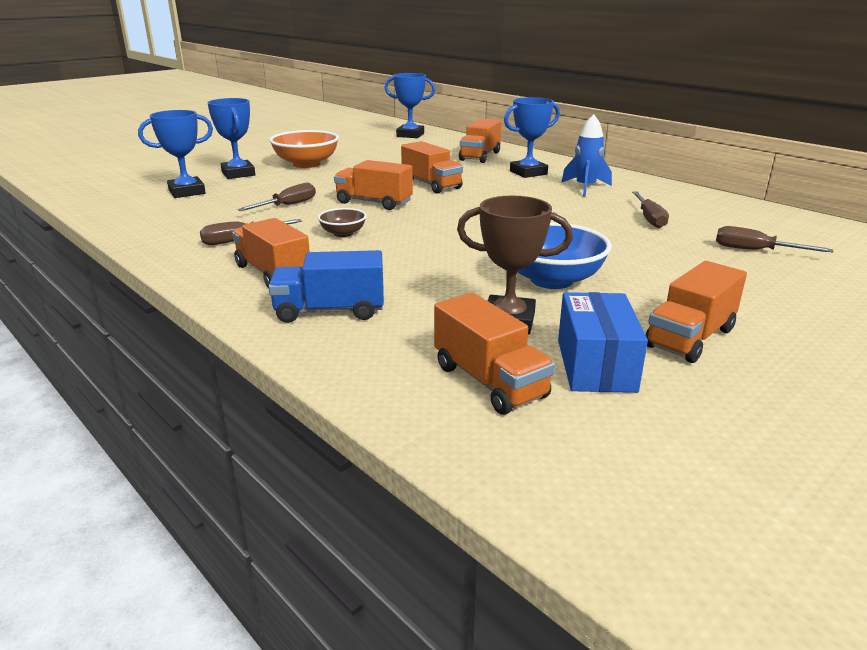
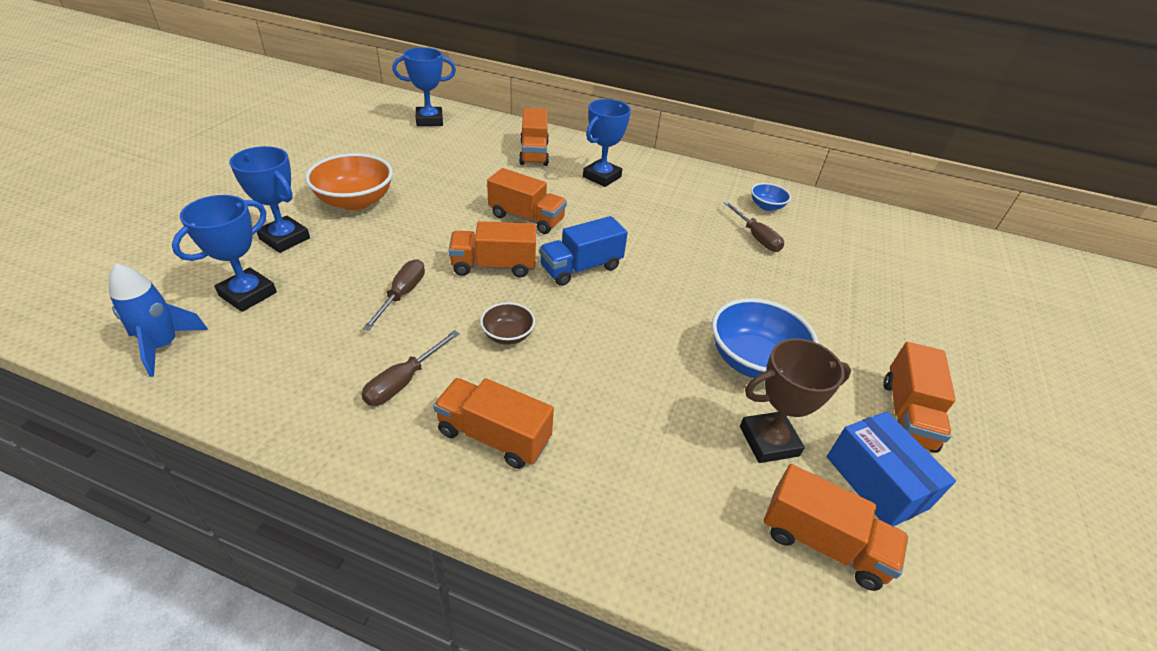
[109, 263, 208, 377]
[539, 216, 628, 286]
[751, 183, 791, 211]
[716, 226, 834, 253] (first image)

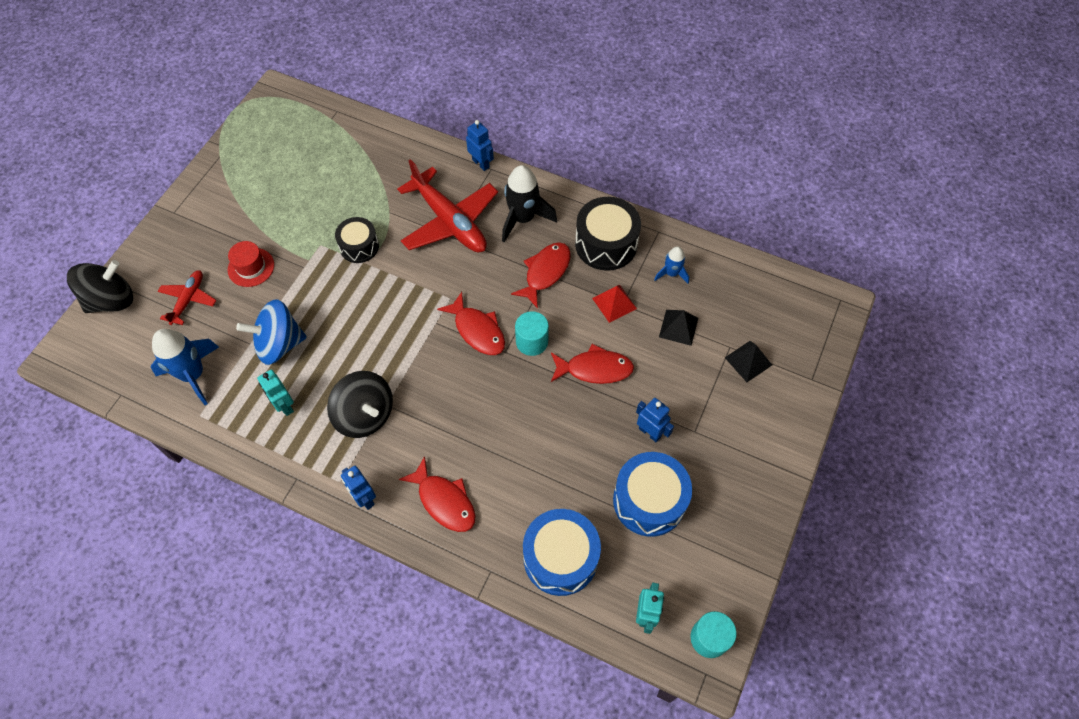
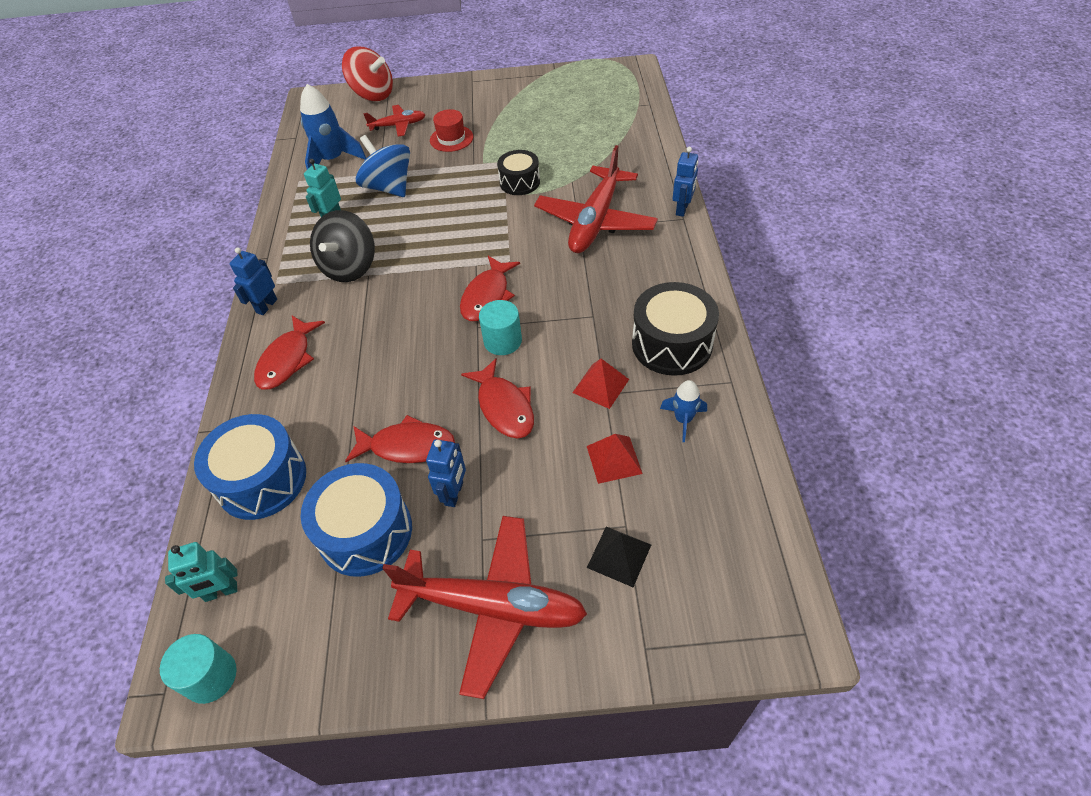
[342, 46, 393, 101]
[345, 415, 455, 463]
[382, 516, 587, 699]
[587, 434, 643, 484]
[502, 165, 557, 242] (first image)

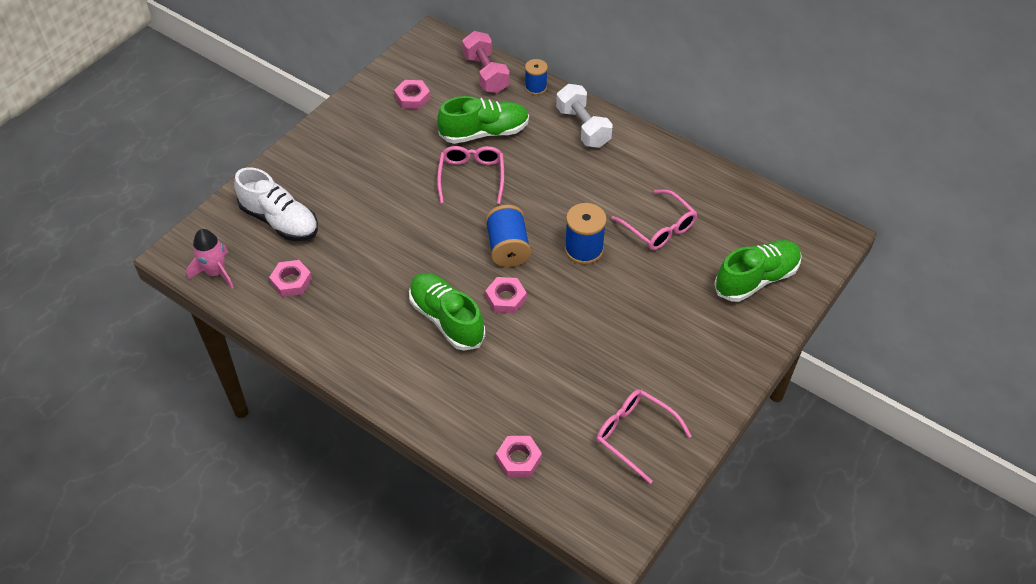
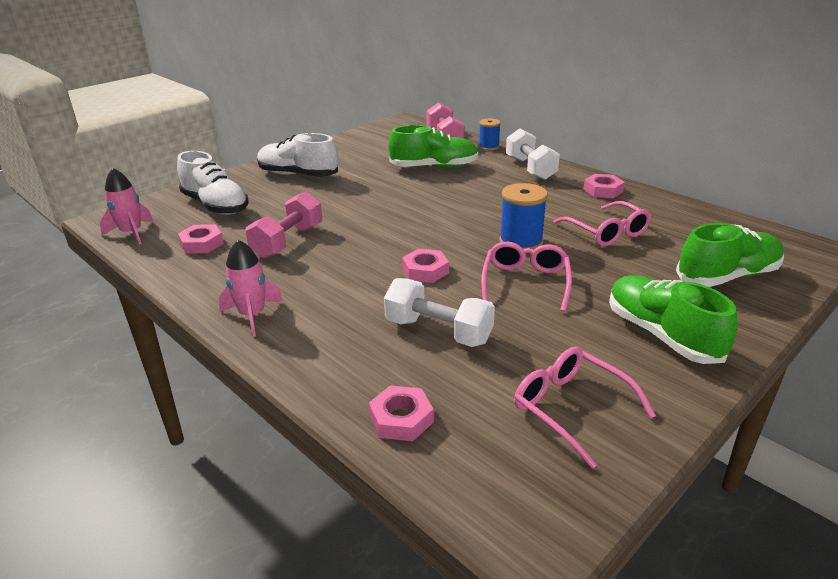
[219, 240, 283, 337]
[246, 191, 322, 258]
[257, 133, 338, 177]
[384, 278, 495, 347]
[481, 242, 572, 312]
[584, 174, 625, 198]
[609, 275, 737, 364]
[485, 205, 531, 267] (first image)

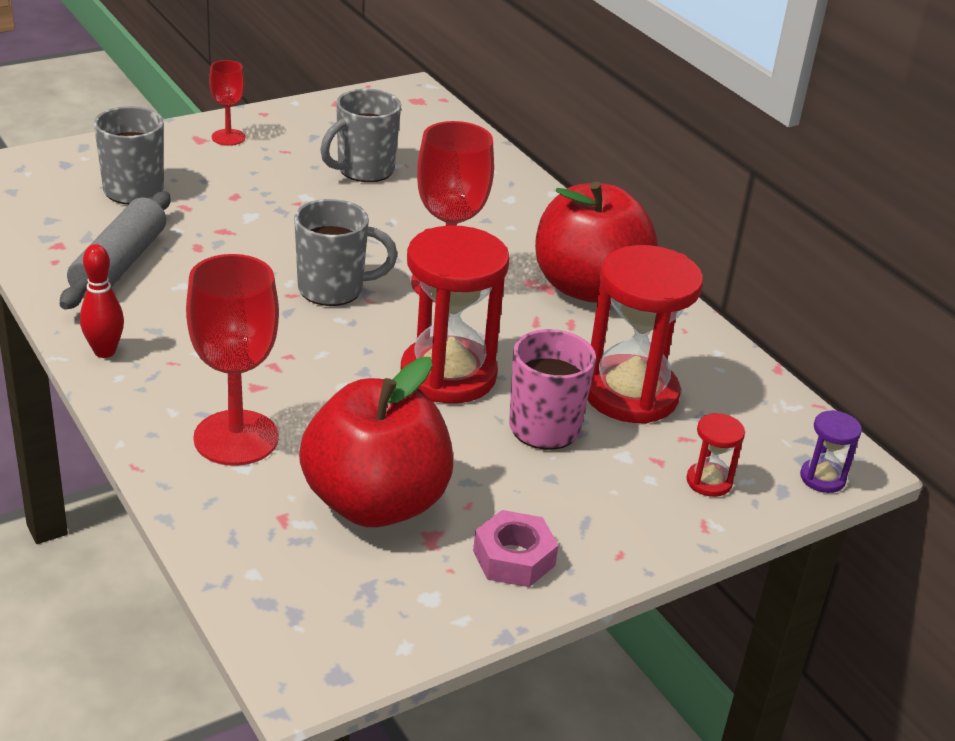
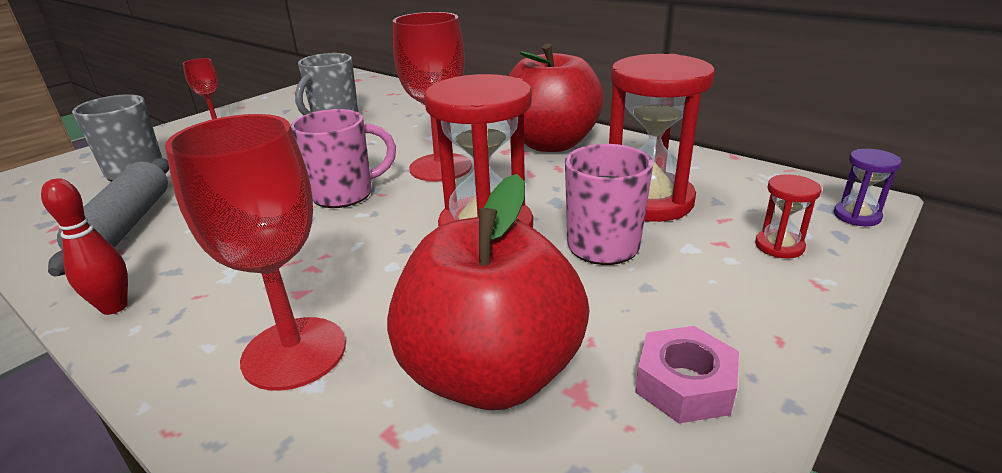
[290, 109, 396, 208]

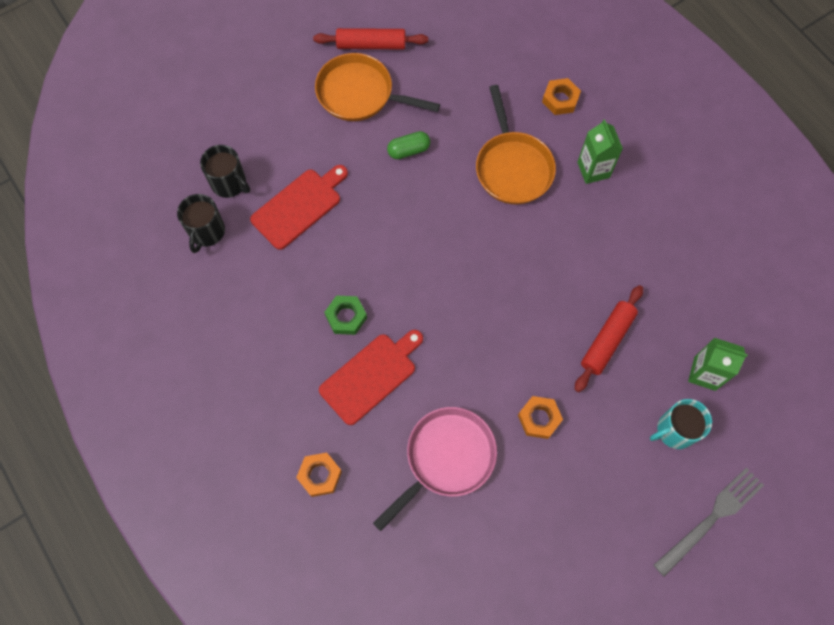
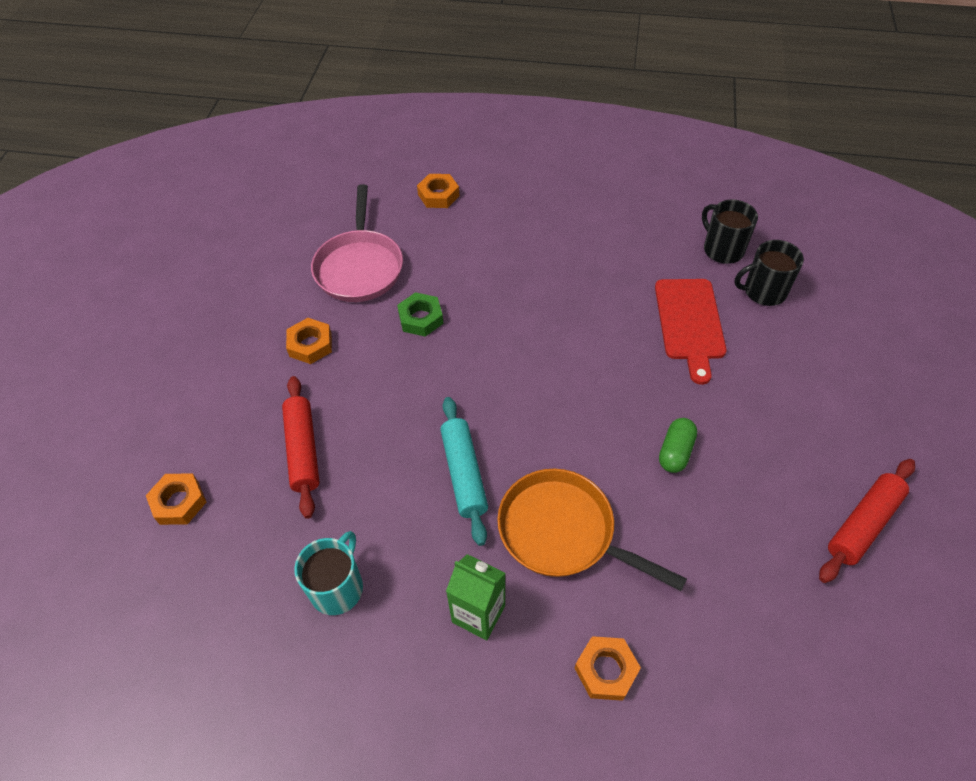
[146, 473, 206, 525]
[294, 531, 363, 615]
[397, 292, 443, 337]
[441, 397, 488, 546]
[315, 53, 440, 121] (first image)
[319, 330, 423, 425] (first image)
[654, 468, 764, 576] (first image)

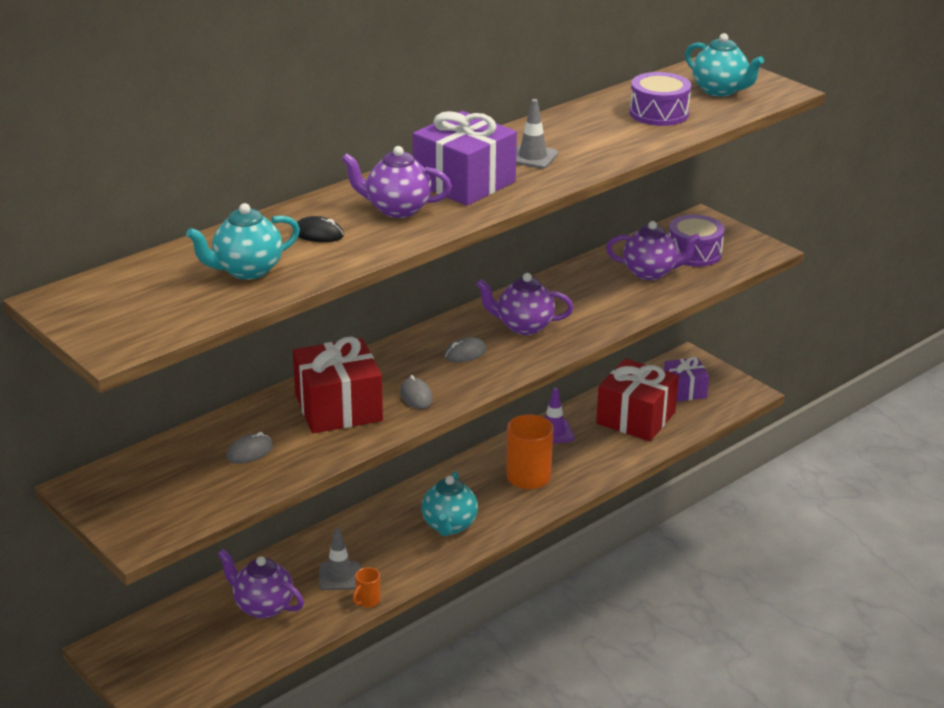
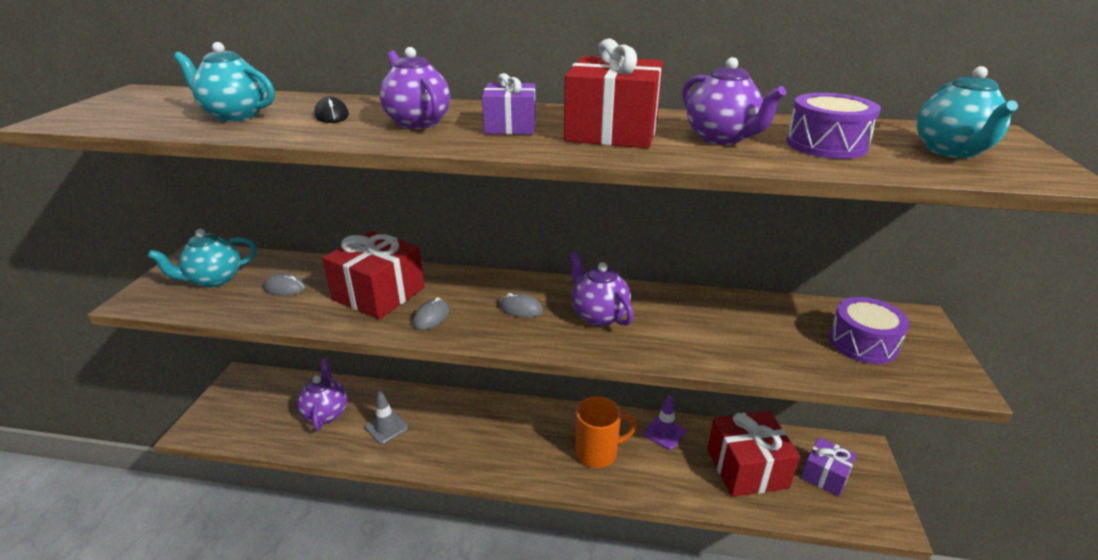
[148, 229, 257, 288]
[482, 73, 536, 134]
[564, 39, 663, 148]
[682, 57, 786, 145]
[353, 567, 380, 608] (first image)

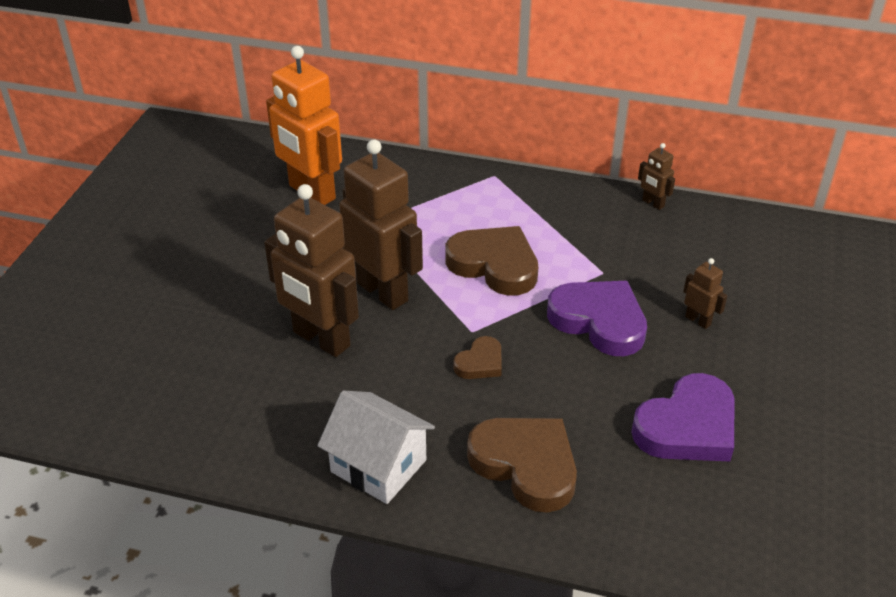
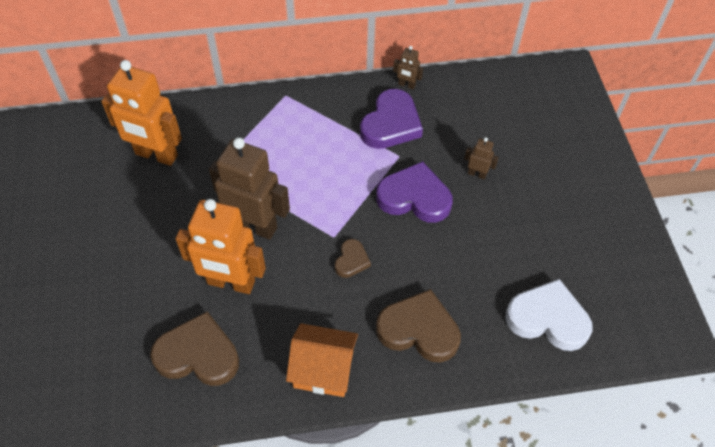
[150, 312, 239, 386]
[175, 199, 266, 294]
[286, 323, 358, 397]
[360, 89, 423, 149]
[505, 279, 593, 351]

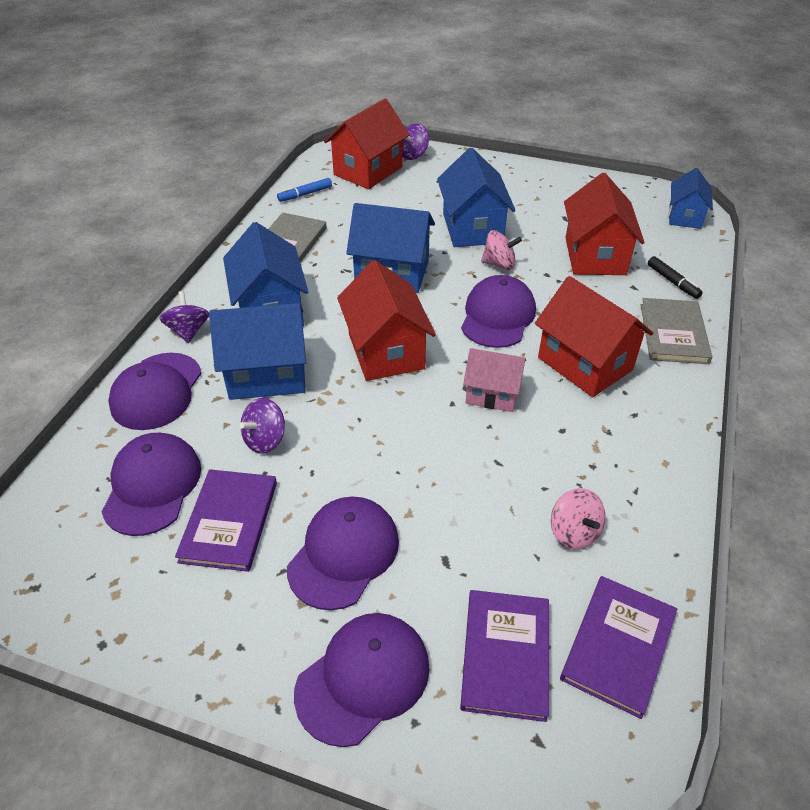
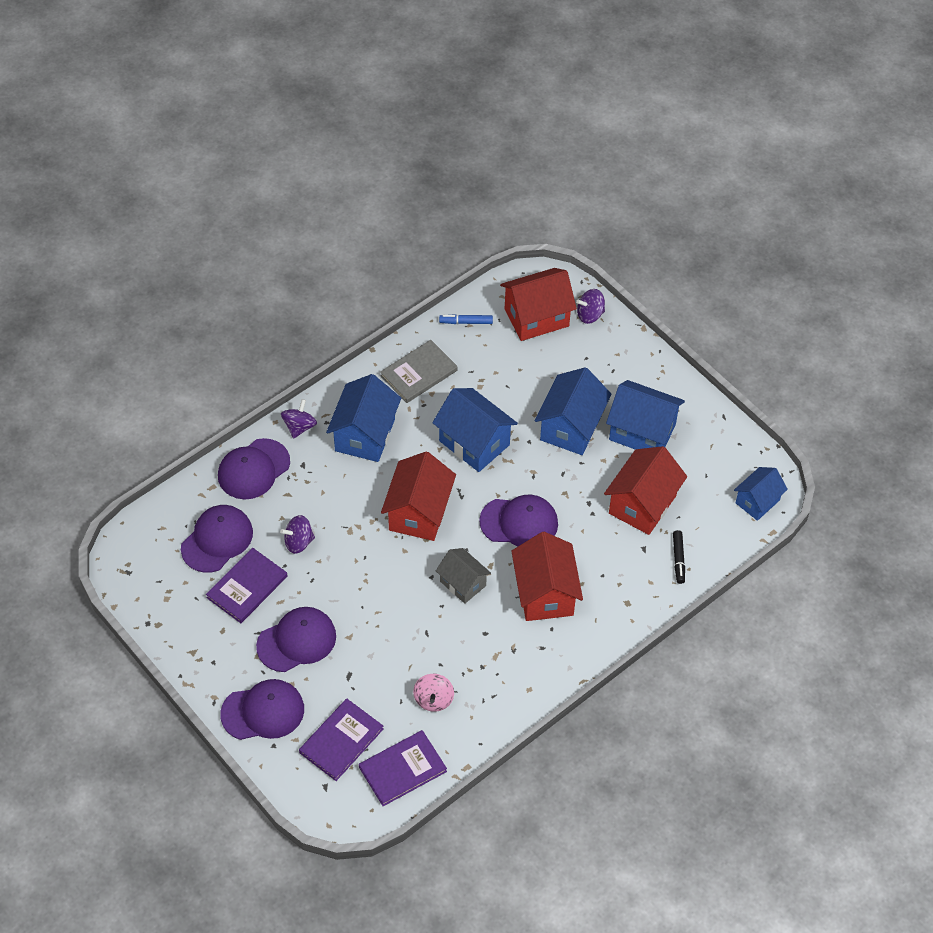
[436, 548, 491, 604]
[479, 494, 558, 546]
[606, 380, 685, 449]
[481, 230, 522, 270] (first image)
[641, 298, 712, 364] (first image)

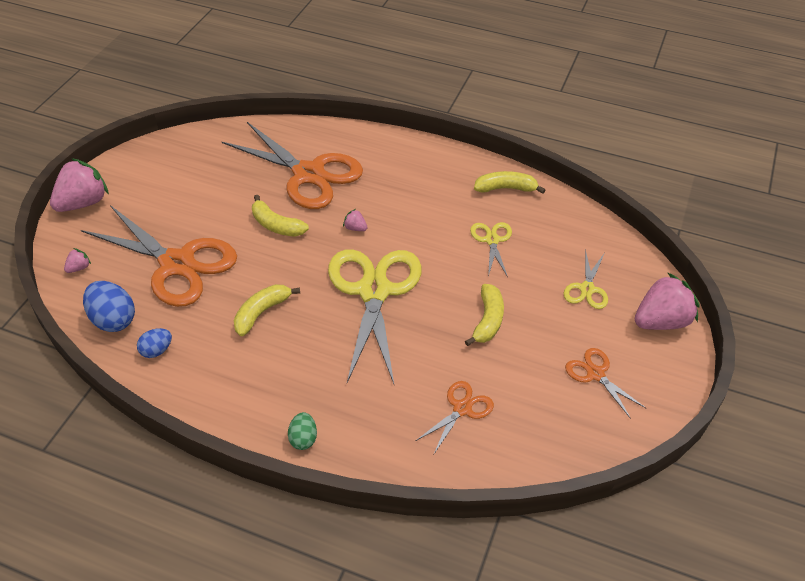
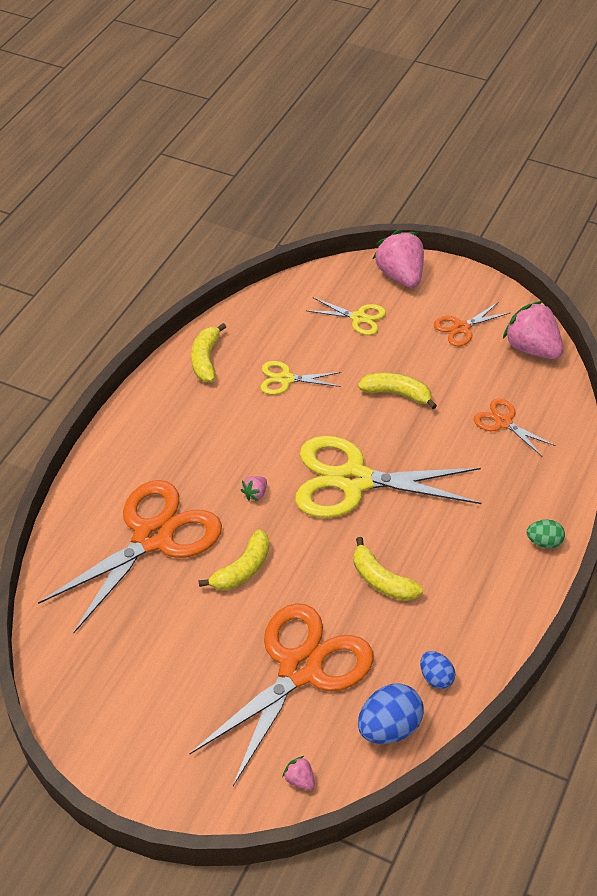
[503, 301, 563, 359]

